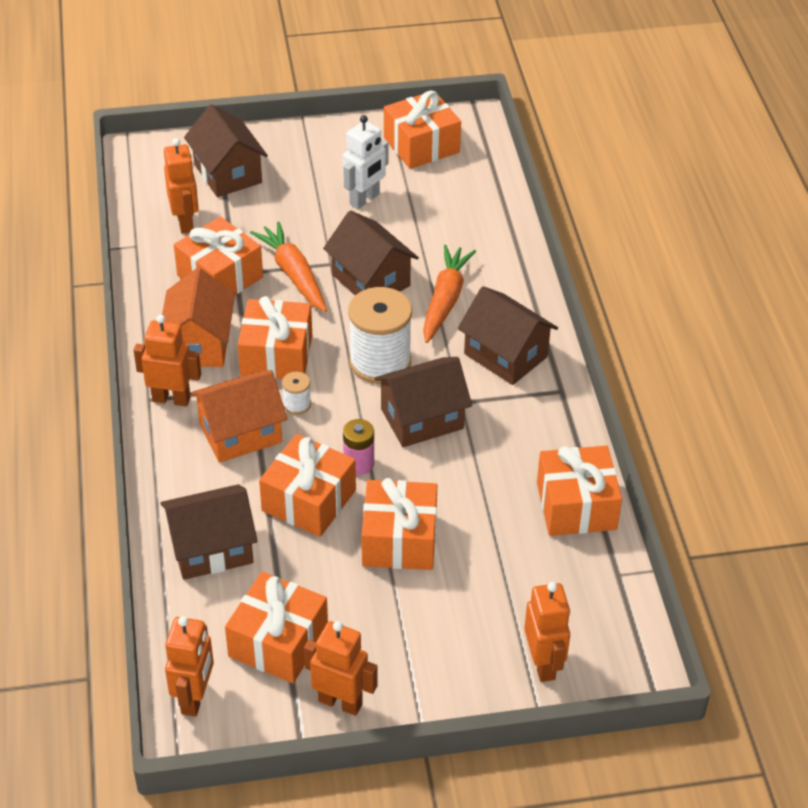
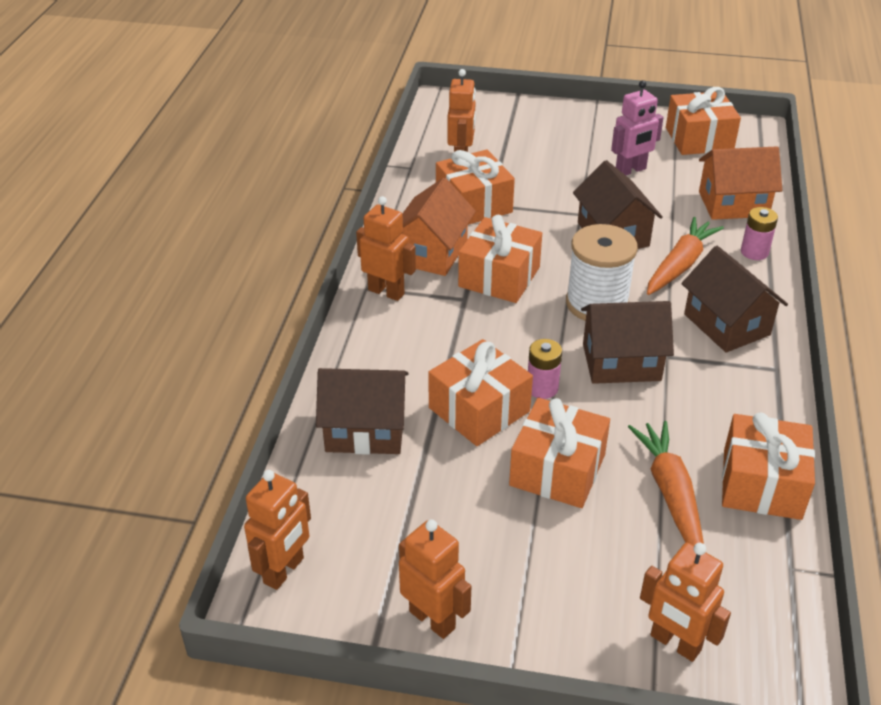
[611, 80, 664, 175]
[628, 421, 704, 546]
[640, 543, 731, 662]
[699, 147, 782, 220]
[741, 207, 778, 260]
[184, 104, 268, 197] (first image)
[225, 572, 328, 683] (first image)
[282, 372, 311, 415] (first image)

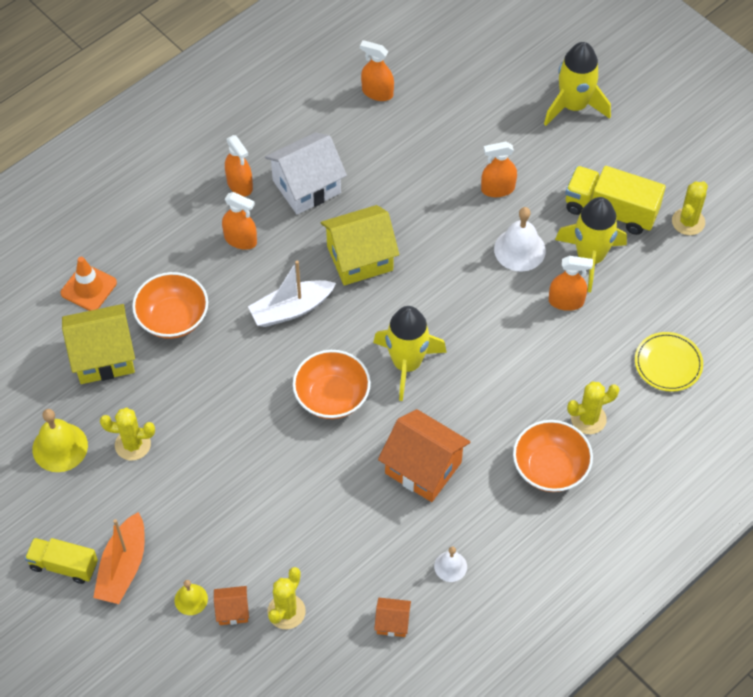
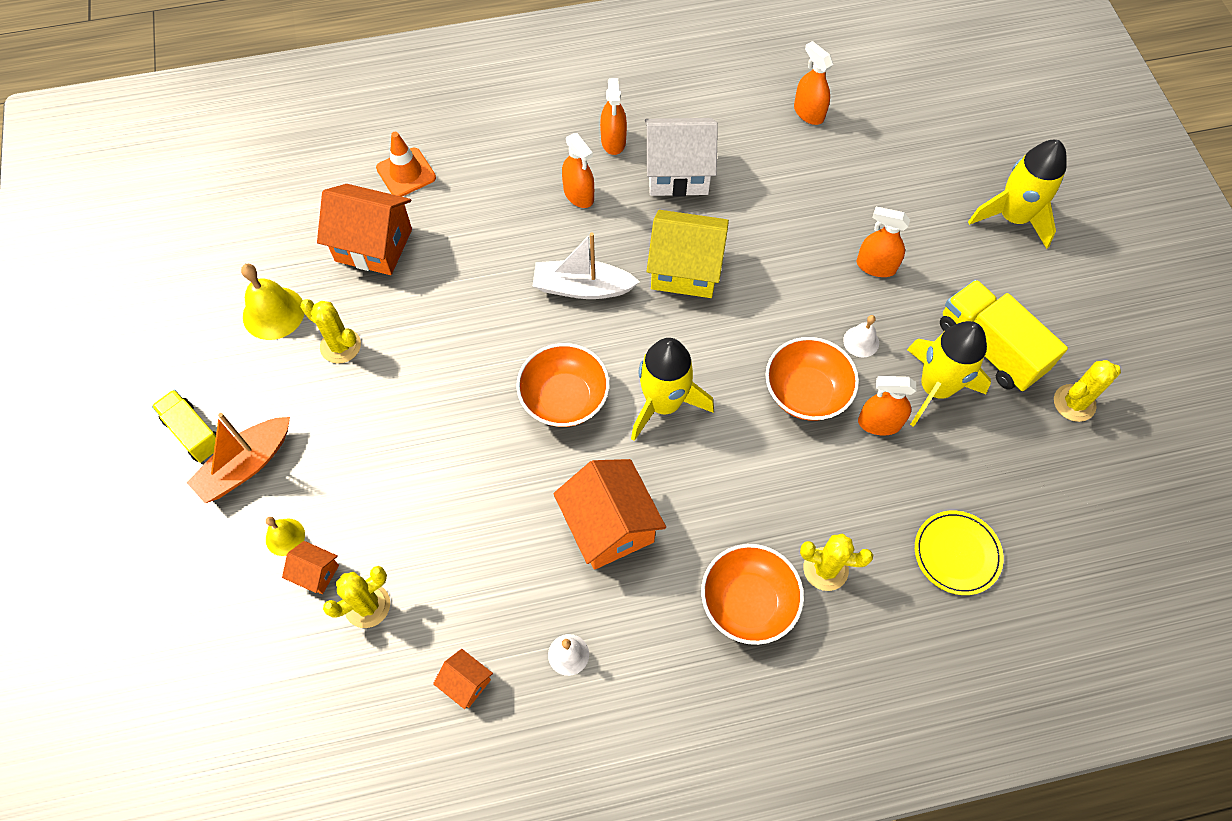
[317, 184, 412, 275]
[765, 337, 859, 421]
[843, 315, 879, 358]
[858, 376, 916, 436]

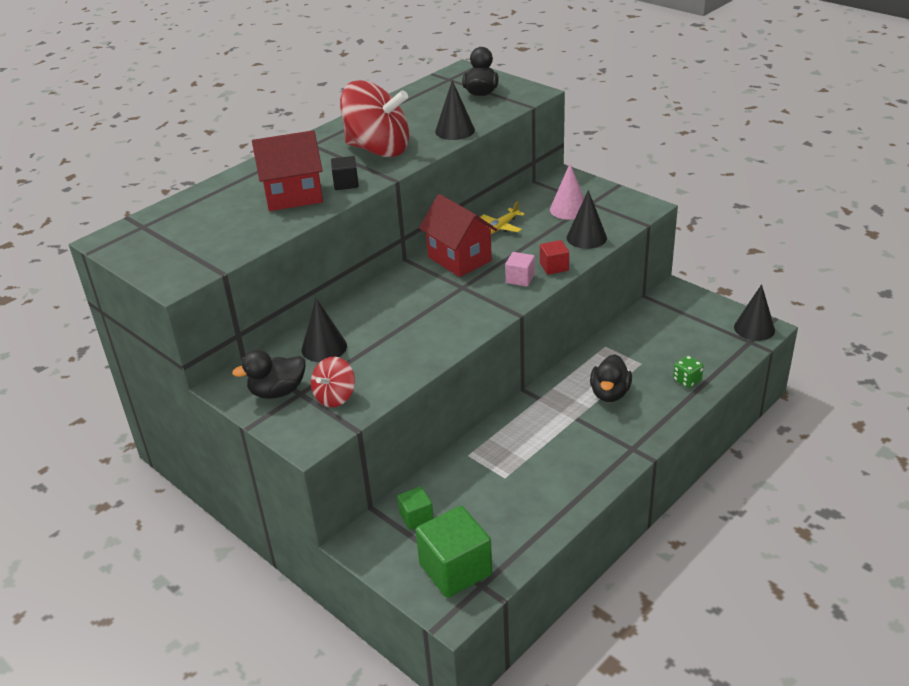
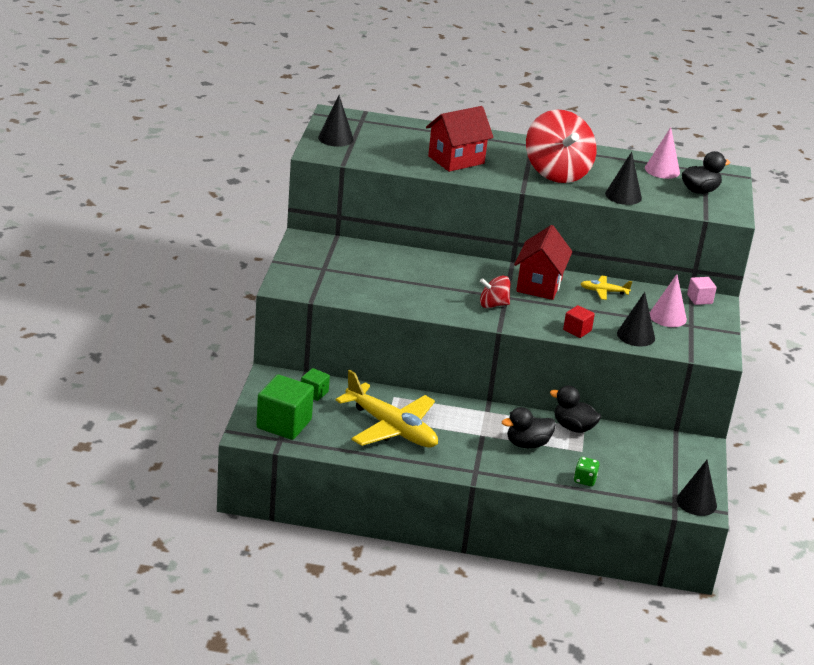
[318, 95, 354, 147]
[336, 370, 438, 447]
[426, 106, 494, 172]
[480, 276, 510, 308]
[550, 385, 601, 433]
[645, 127, 680, 179]
[687, 277, 717, 305]
[331, 156, 359, 190] (first image)

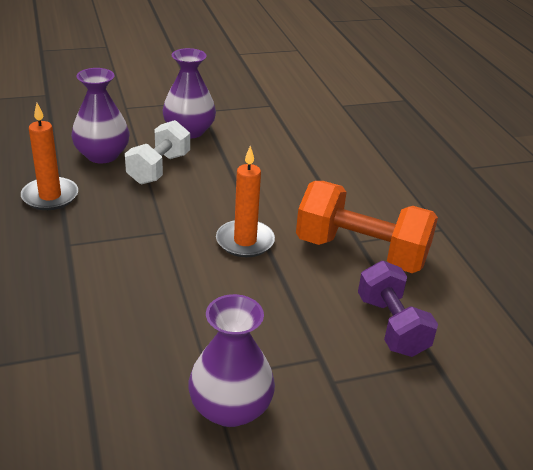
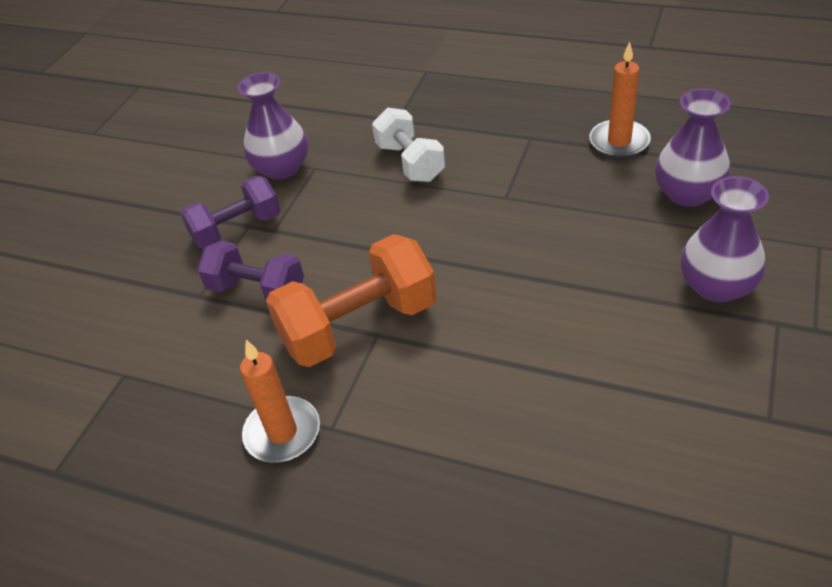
[181, 176, 280, 249]
[240, 340, 320, 463]
[372, 108, 445, 182]

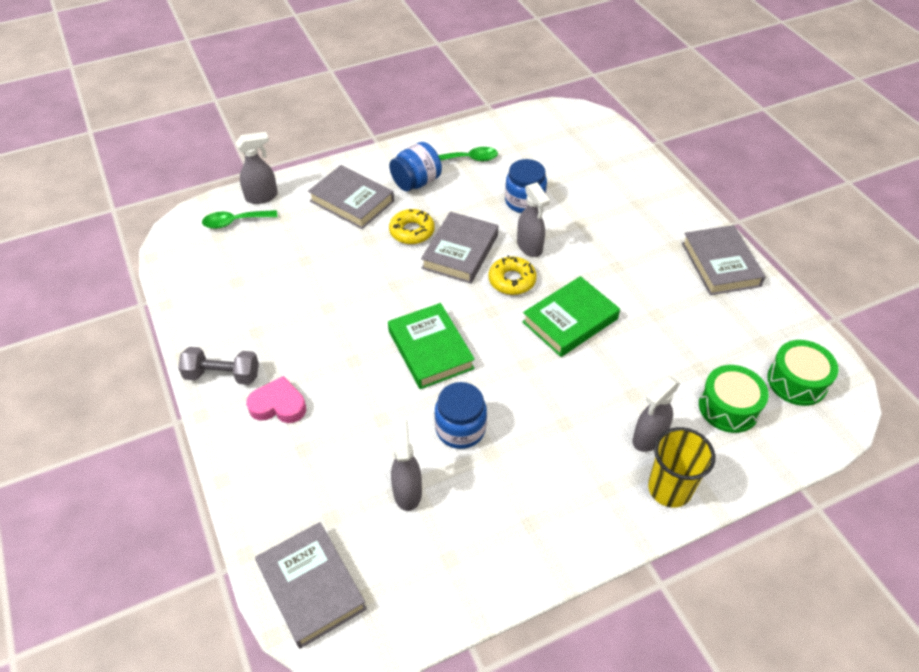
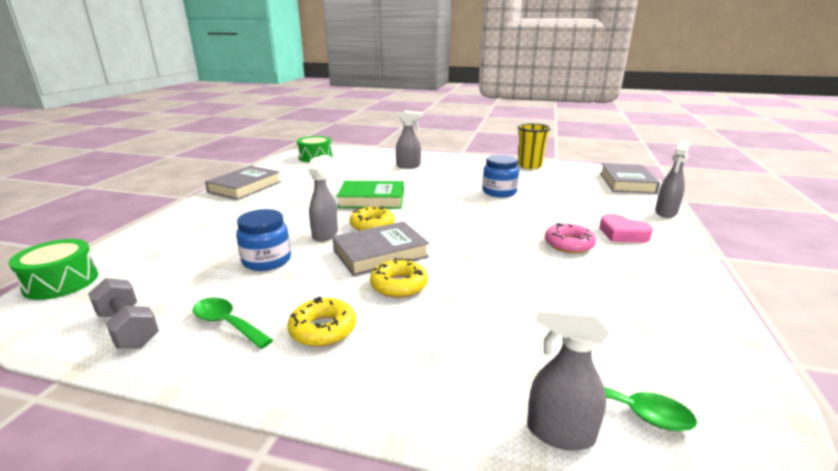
[9, 239, 98, 300]
[88, 278, 159, 348]
[287, 297, 356, 347]
[518, 123, 551, 169]
[545, 223, 596, 253]
[655, 141, 690, 218]
[308, 165, 394, 229] (first image)
[388, 303, 475, 389] (first image)

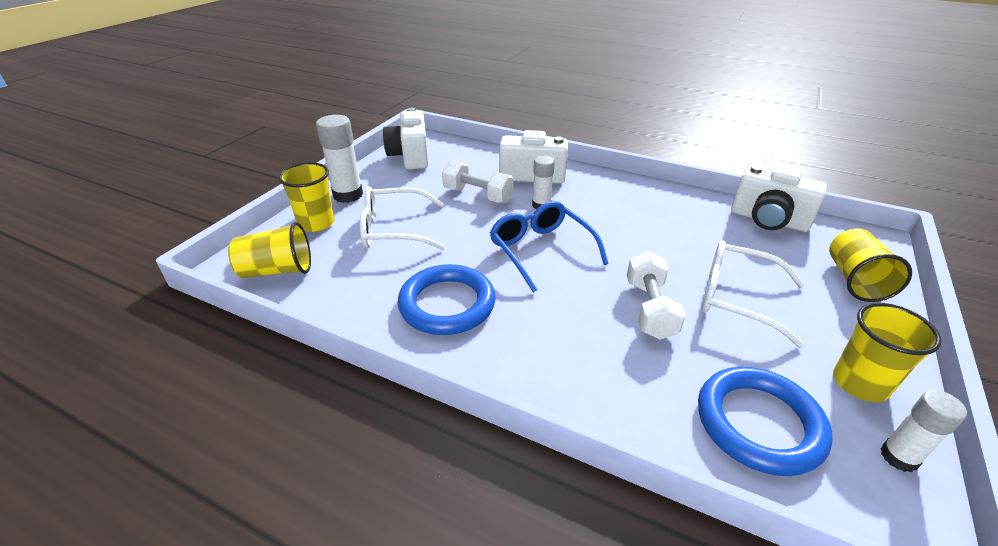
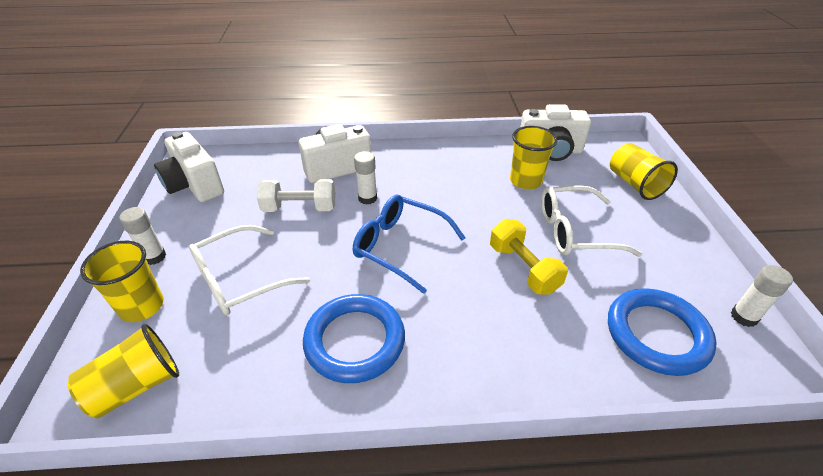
[119, 207, 166, 265]
[490, 219, 568, 294]
[510, 126, 558, 189]

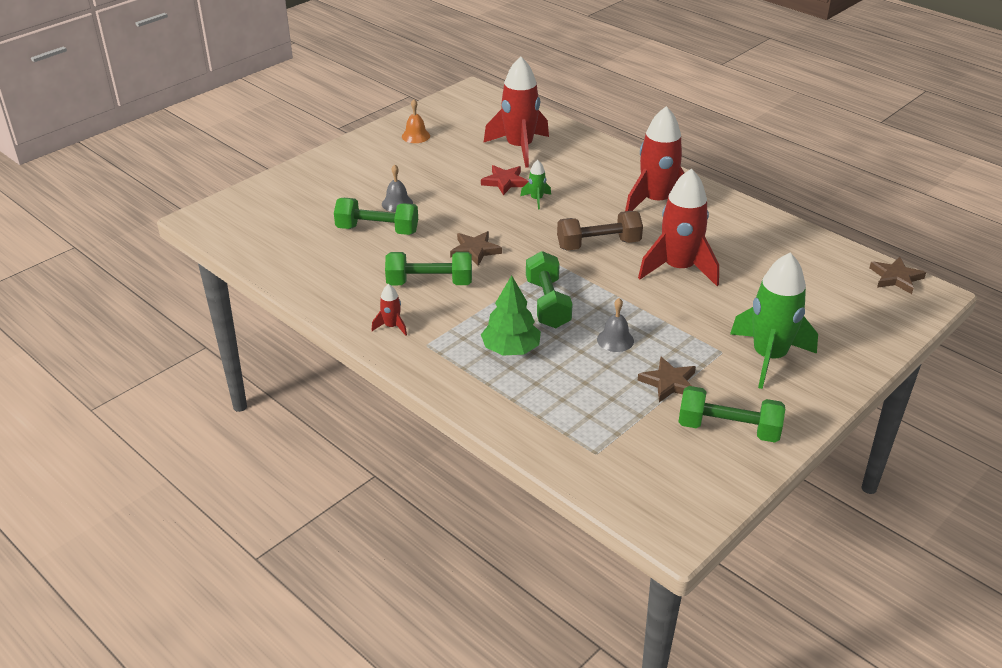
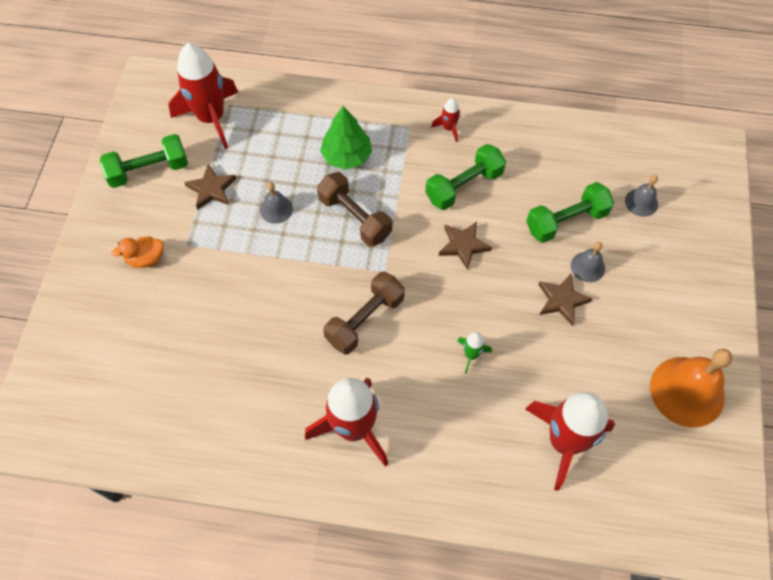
[111, 236, 164, 268]
[168, 43, 238, 149]
[317, 172, 392, 247]
[538, 274, 593, 326]
[625, 175, 658, 217]
[650, 349, 733, 427]
[481, 165, 528, 195] (first image)

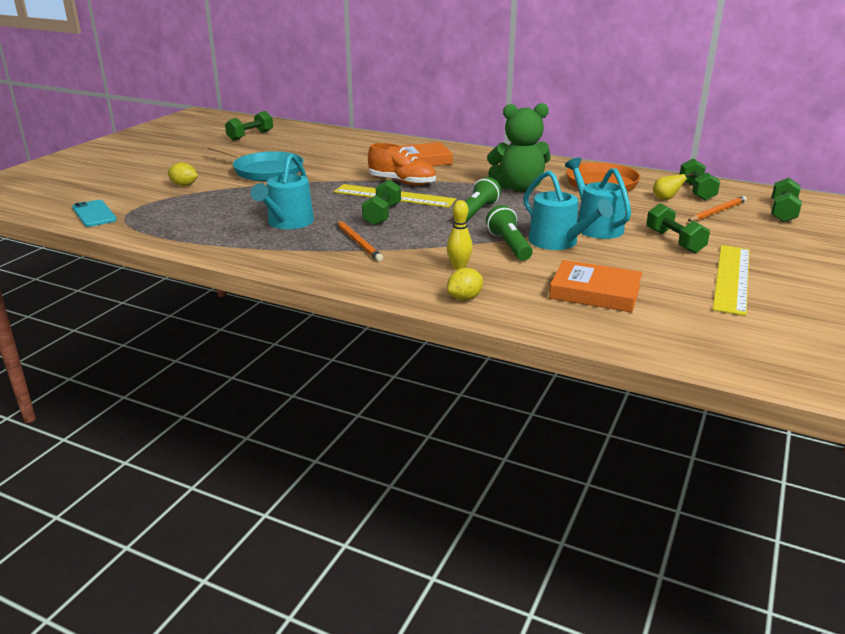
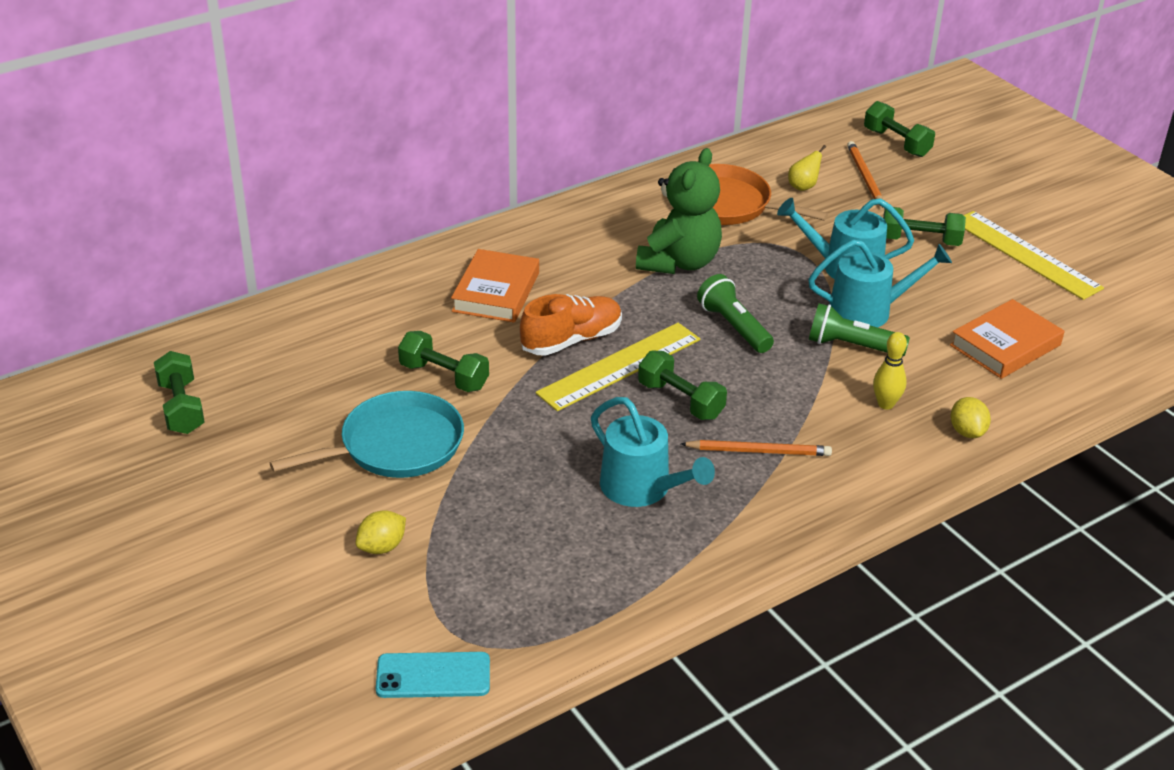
[398, 331, 489, 392]

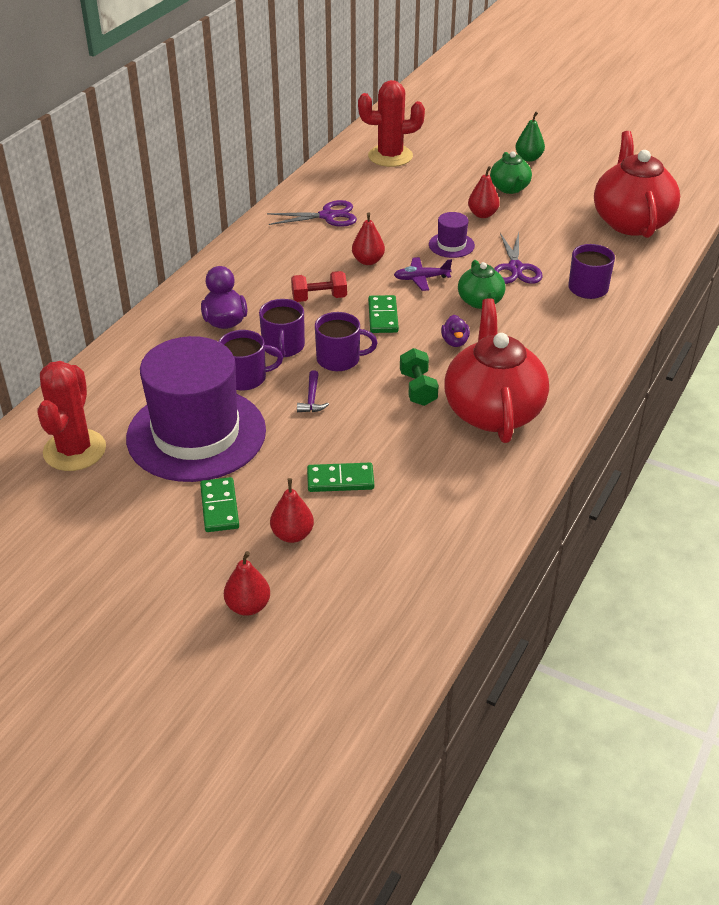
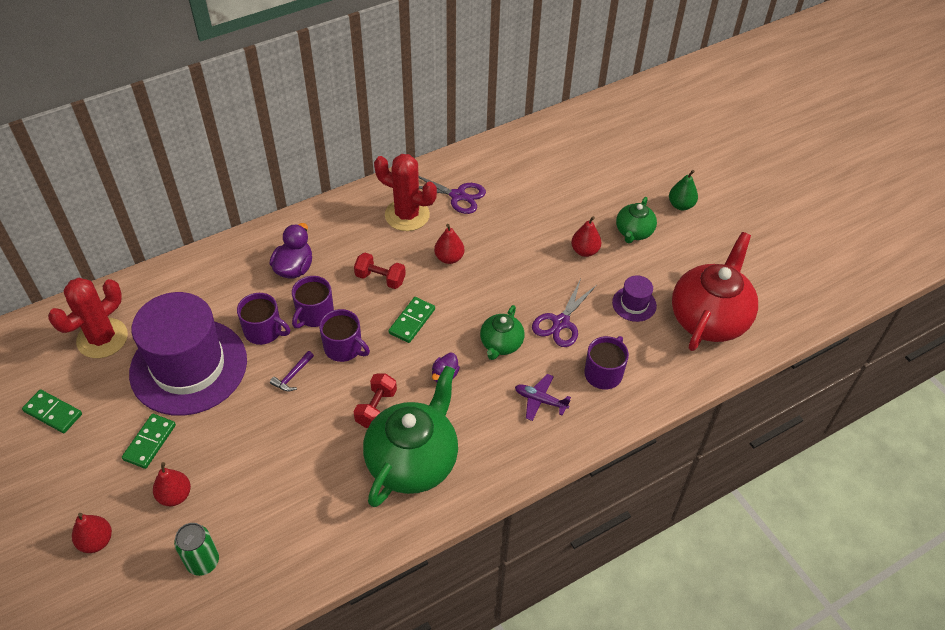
[22, 390, 82, 433]
[174, 523, 219, 576]
[353, 374, 397, 428]
[363, 366, 458, 507]
[374, 154, 437, 231]
[515, 374, 571, 421]
[612, 275, 657, 322]

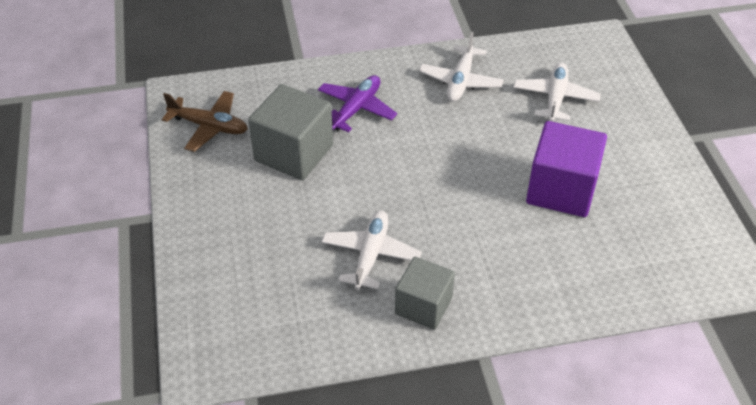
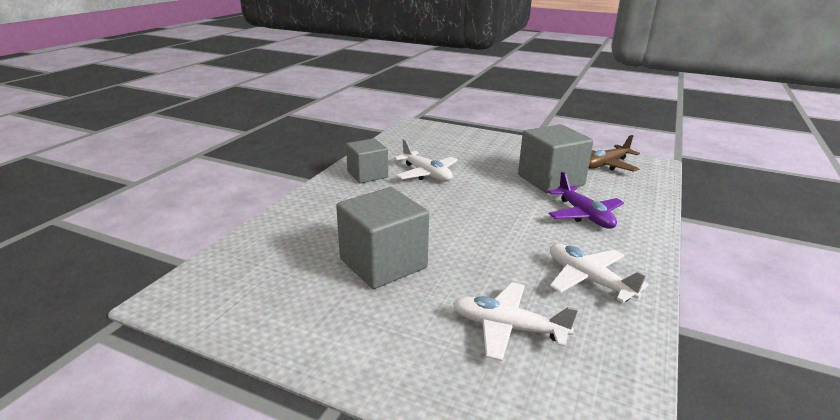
[336, 187, 429, 289]
[453, 282, 578, 361]

